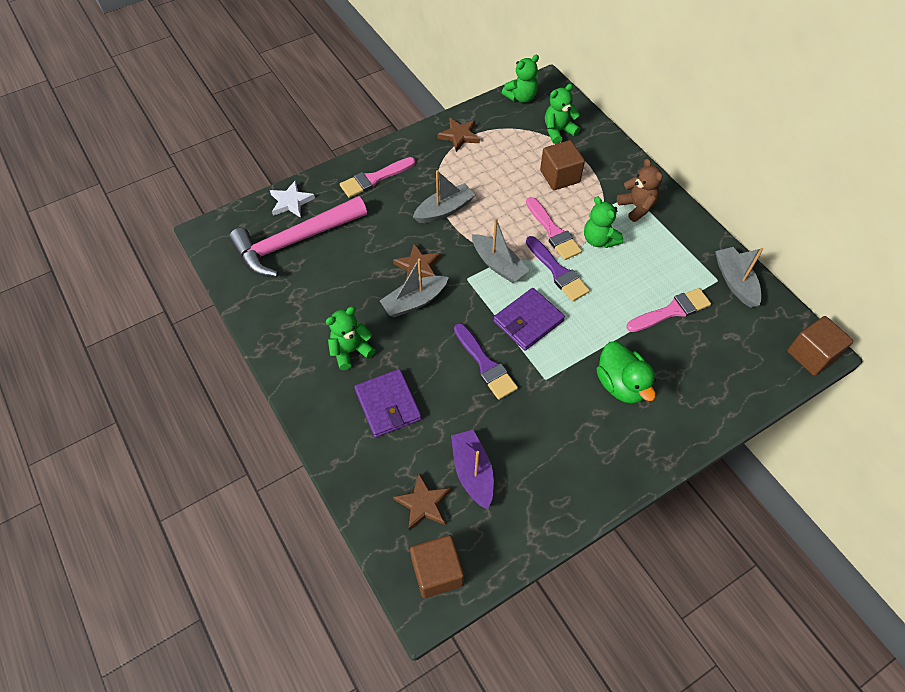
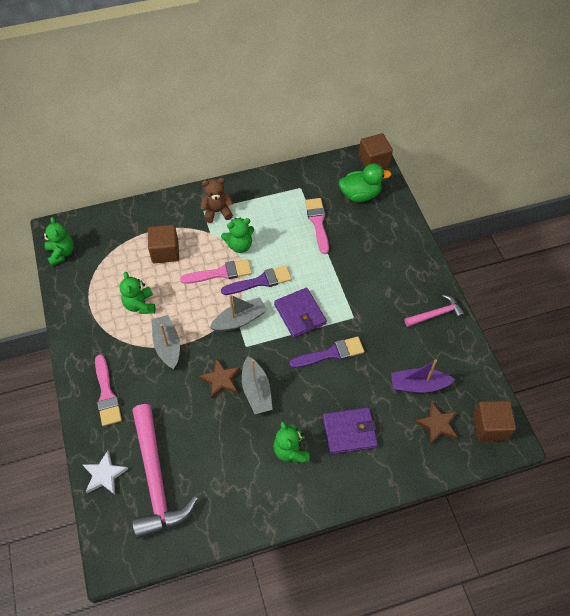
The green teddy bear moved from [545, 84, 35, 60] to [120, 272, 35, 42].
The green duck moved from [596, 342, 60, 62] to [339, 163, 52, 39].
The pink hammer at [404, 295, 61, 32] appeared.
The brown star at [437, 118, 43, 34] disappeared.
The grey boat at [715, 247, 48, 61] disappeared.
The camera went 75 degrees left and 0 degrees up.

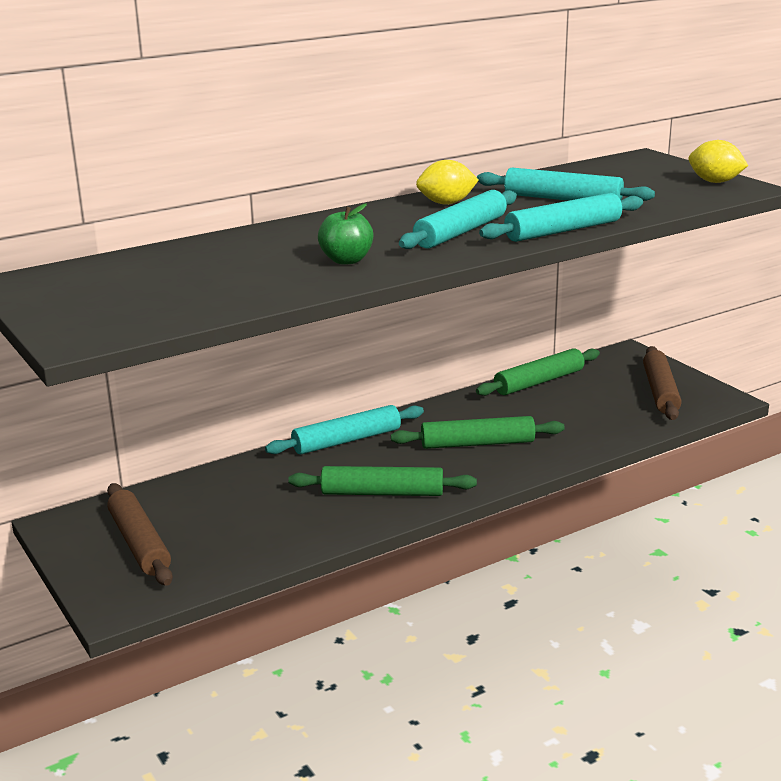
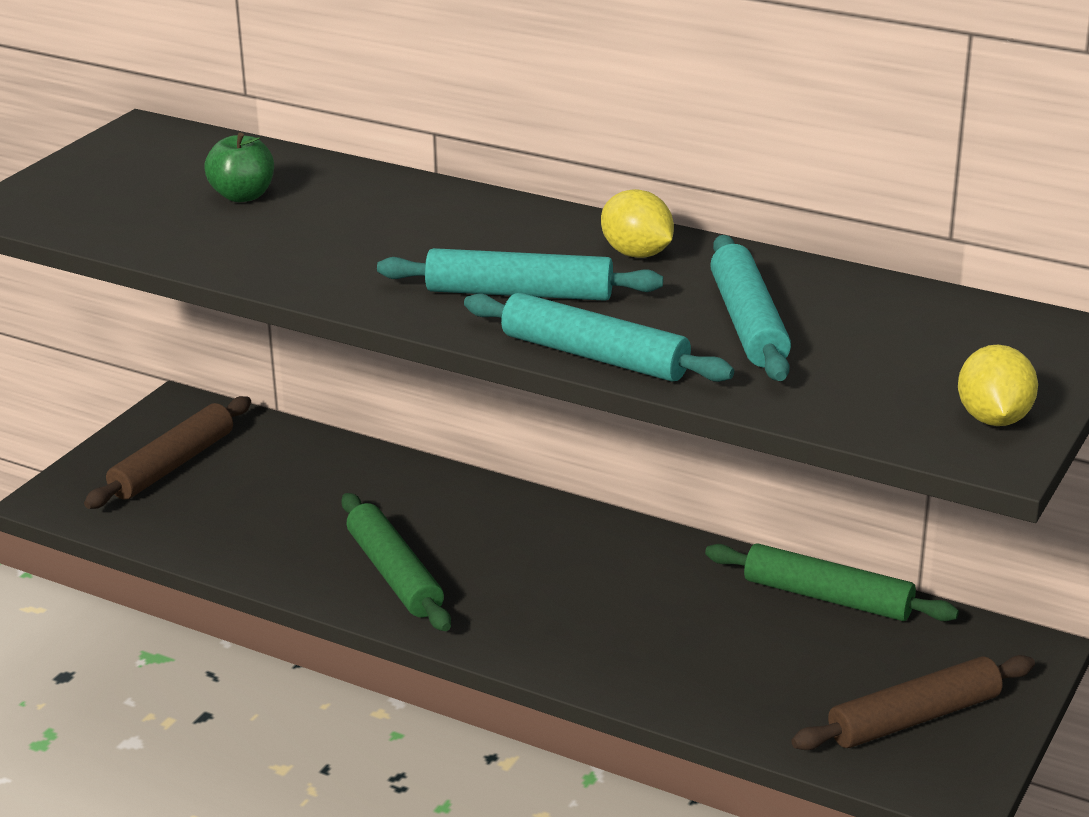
The green apple moved from [318, 203, 55, 62] to [204, 132, 70, 70].
The turquoise rolling pin at [265, 405, 159, 49] disappeared.
The green rolling pin at [391, 416, 174, 33] disappeared.
The camera went 60 degrees right and 5 degrees up.

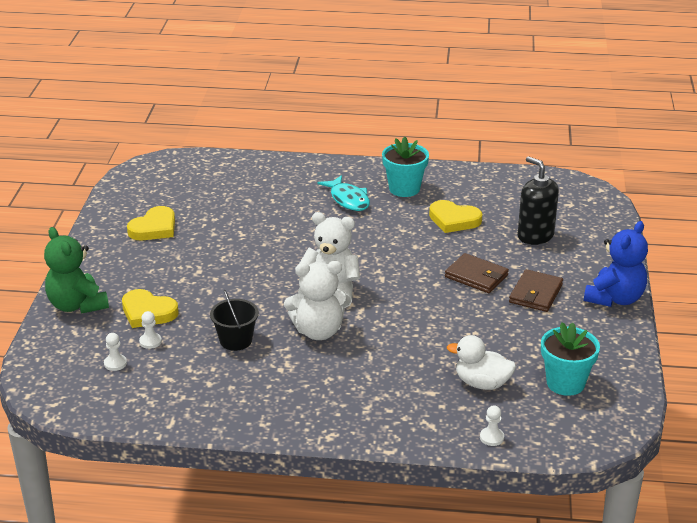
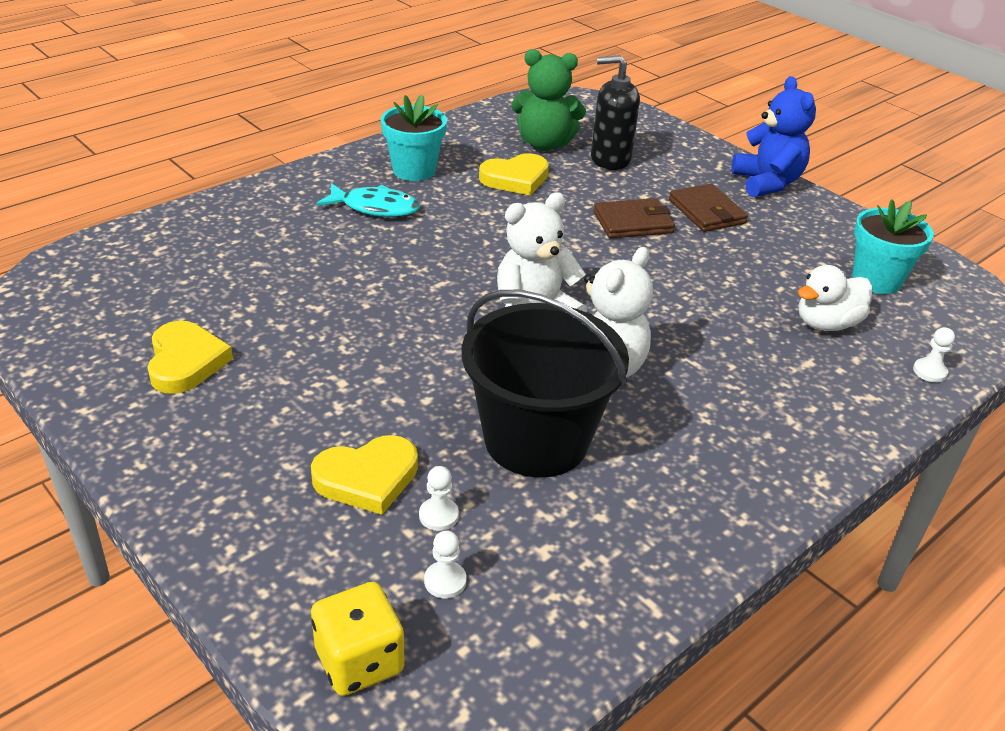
The yellow dice at [311, 582, 94, 114] appeared.
The black bucket at [210, 290, 49, 61] changed to 1.98 times the size.
The green teddy bear moved from [44, 227, 65, 87] to [511, 49, 75, 102].
The camera went 50 degrees left and 5 degrees up.

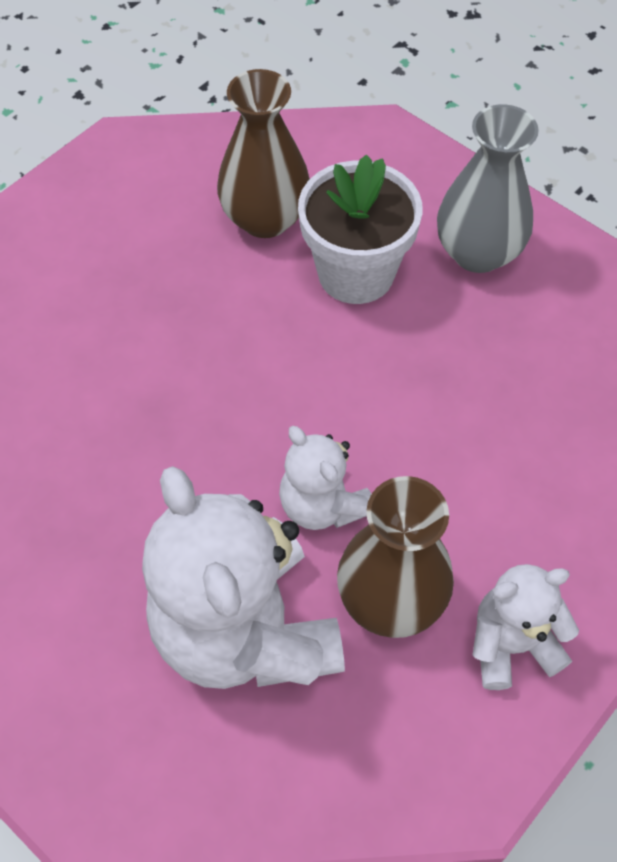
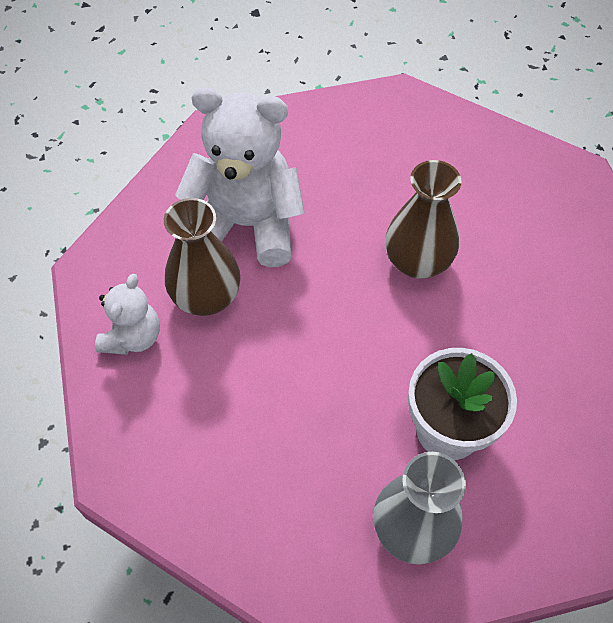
The brown vase moved from [217, 69, 93, 169] to [385, 160, 76, 119].
The white teddy bear at [279, 426, 92, 104] disappeared.
The camera went 125 degrees right and 0 degrees up.

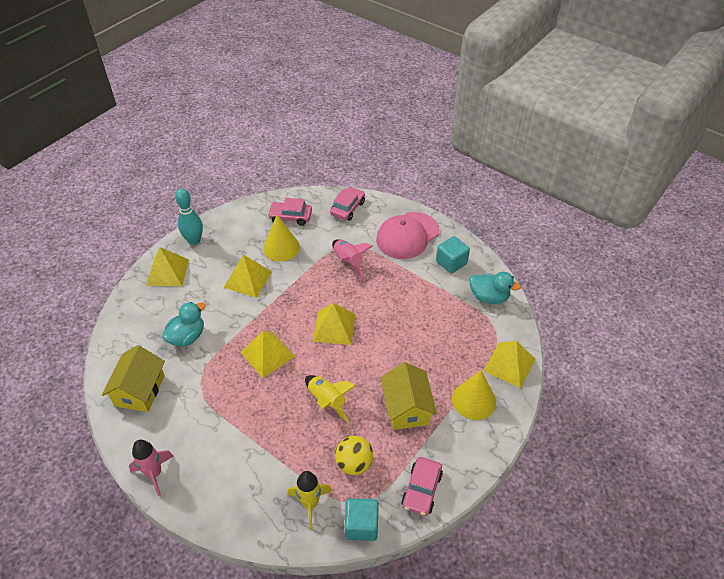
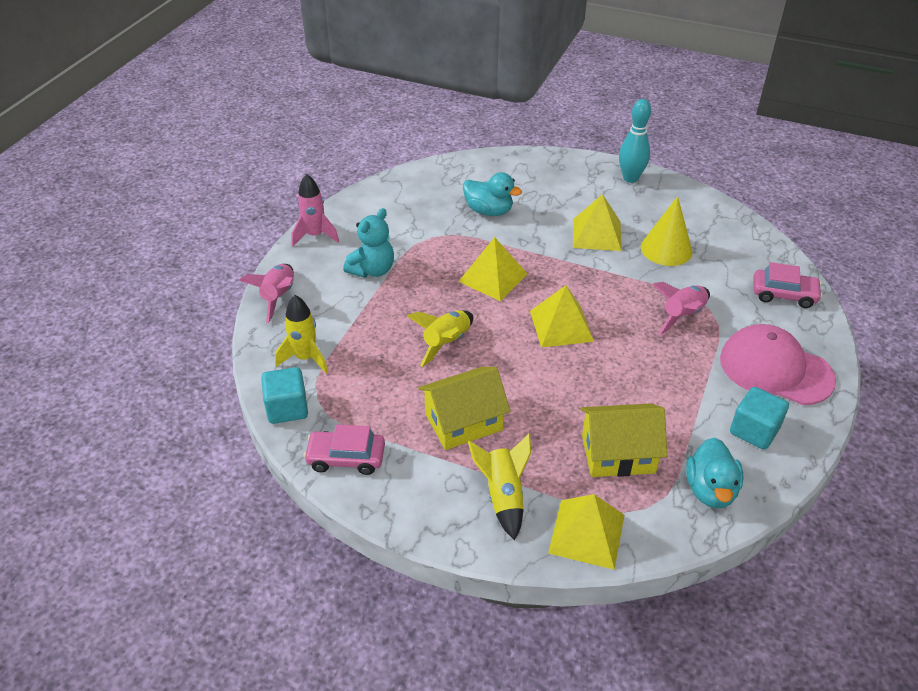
The pink rocket at [239, 264, 55, 59] appeared.
The turquoise teddy bear at [343, 208, 51, 70] appeared.
The yellow cone at [452, 370, 44, 50] was replaced by the yellow rocket at [468, 434, 63, 106].
The yellow house moved from [102, 345, 63, 67] to [580, 403, 87, 74].
The yellow pyramid at [146, 247, 43, 39] disappeared.
The pink car at [268, 198, 44, 28] disappeared.
The yellow ball at [335, 436, 38, 39] disappeared.
The camera went 75 degrees right and 5 degrees down.

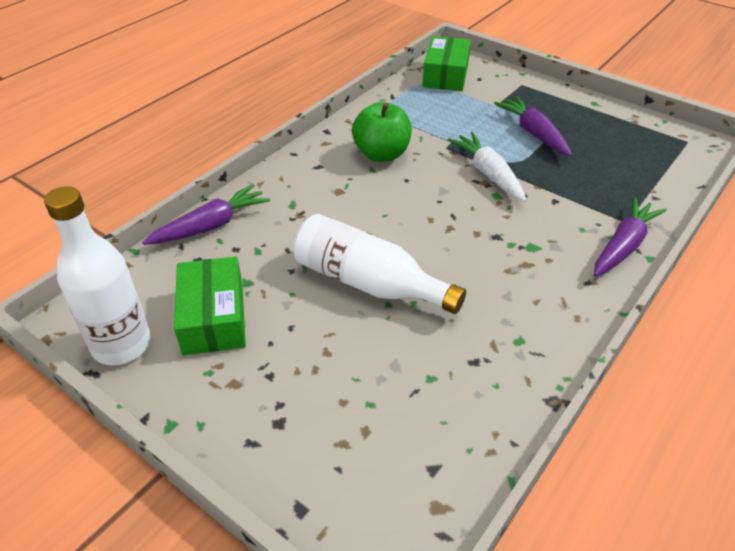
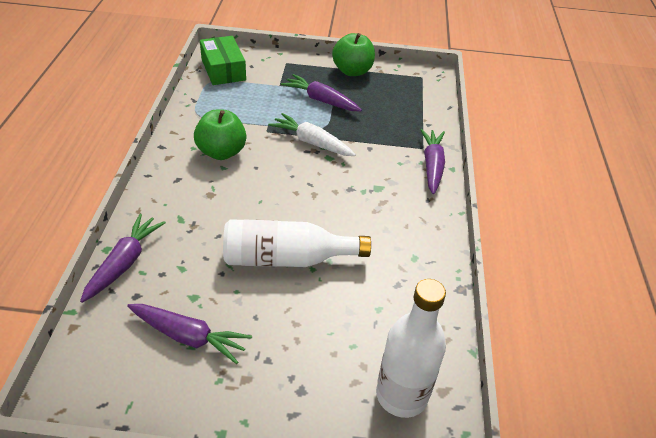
The green box at [174, 256, 72, 100] was replaced by the purple carrot at [127, 304, 125, 60].
The green apple at [332, 33, 43, 43] appeared.
The white bottle moved from [44, 186, 107, 179] to [376, 279, 70, 139].
The camera went 35 degrees left and 0 degrees up.

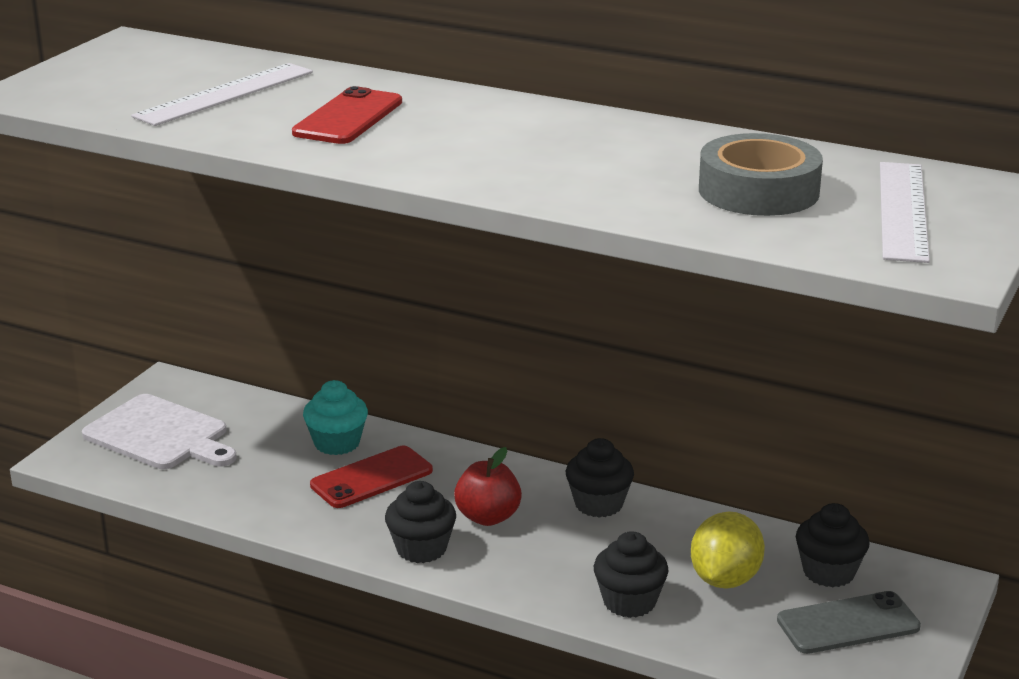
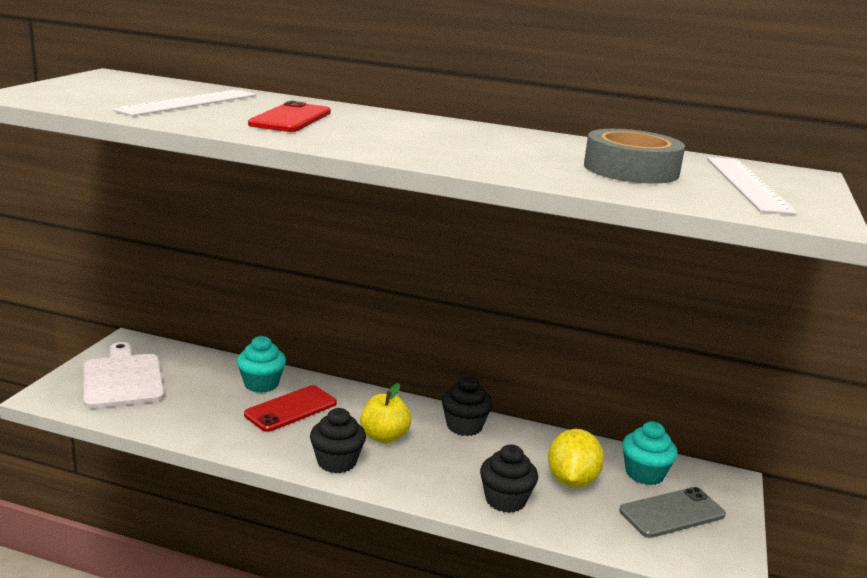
The white cutting board at [82, 394, 155, 75] turned 135 degrees counterclockwise.
The red apple at [454, 447, 68, 79] became the yellow apple at [360, 383, 51, 61].
The black cupcake at [796, 503, 74, 85] became the turquoise cupcake at [622, 421, 56, 64].
The camera went 10 degrees left and 5 degrees down.

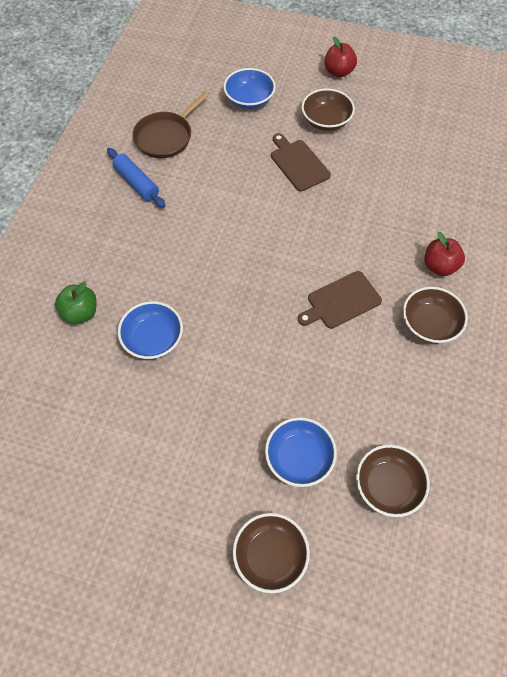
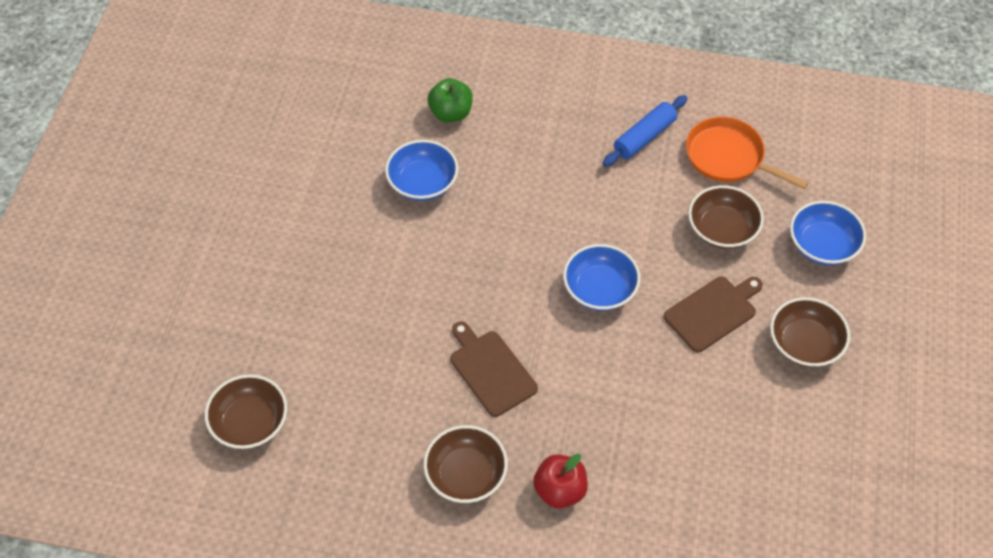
The blue bowl moved from [265, 417, 72, 70] to [563, 244, 78, 67].
The brown pan at [132, 92, 77, 66] became the orange pan at [686, 117, 122, 72].
The brown bowl moved from [233, 513, 77, 80] to [688, 185, 76, 64].
The red apple at [324, 36, 33, 42] disappeared.
The camera went 85 degrees right and 5 degrees down.

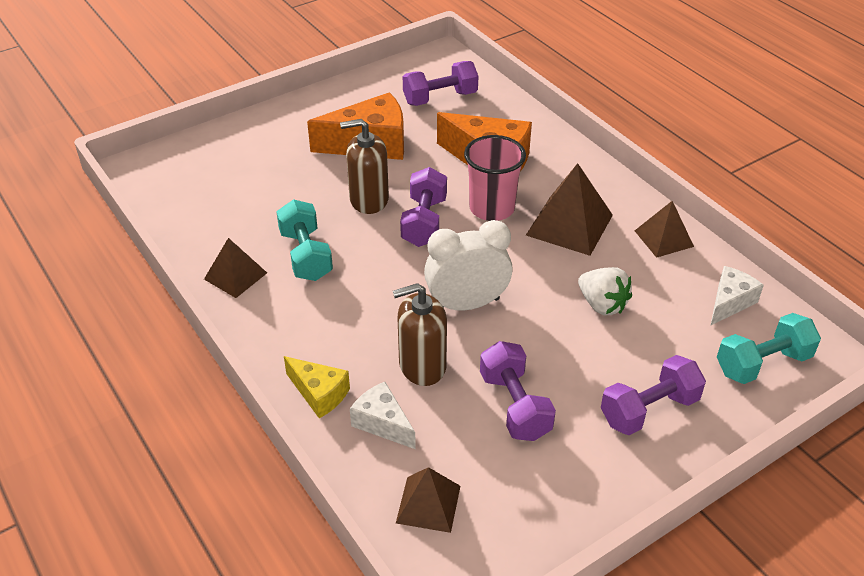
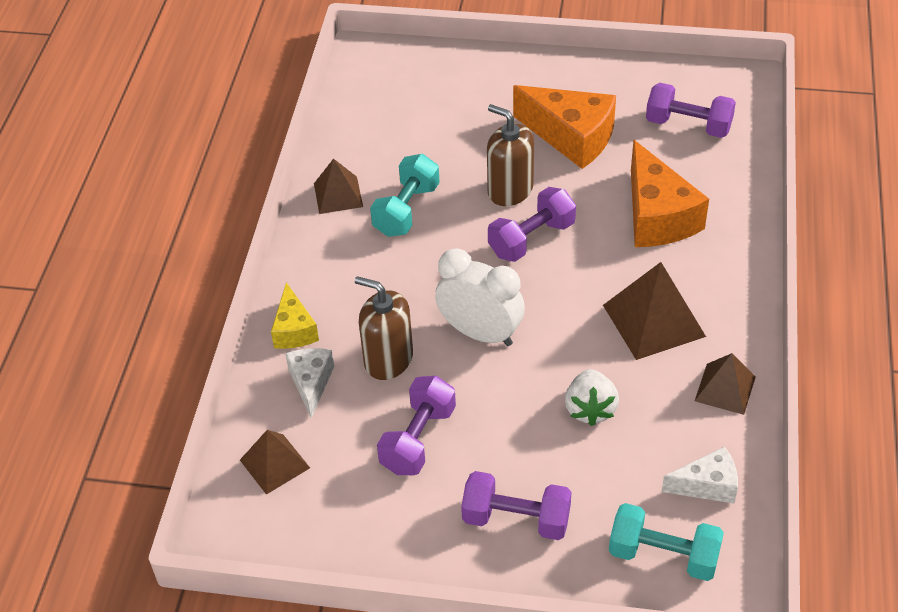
The pink cup at [464, 135, 62, 86] disappeared.
The camera went 45 degrees right and 5 degrees up.

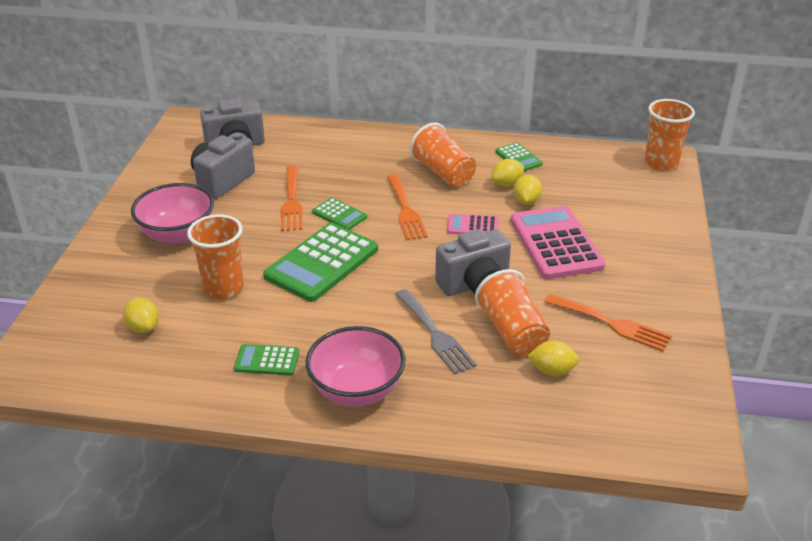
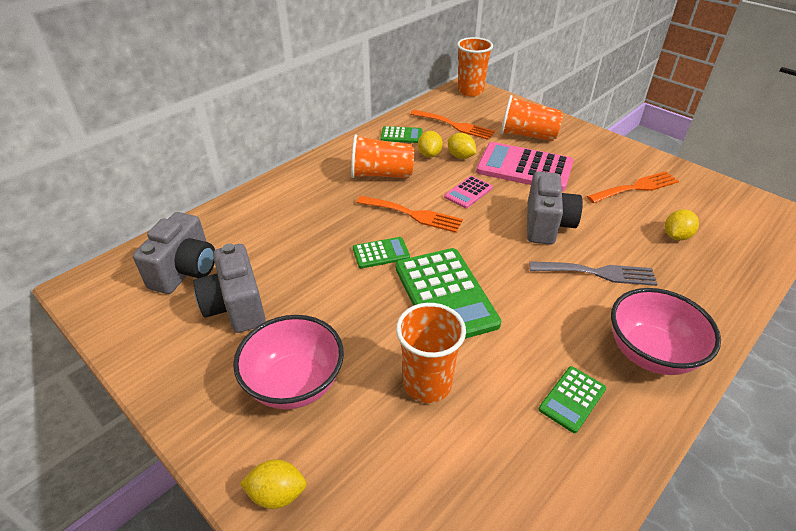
The yellow lemon moved from [123, 298, 36, 35] to [240, 459, 67, 50].
The orange fork moved from [281, 166, 21, 65] to [410, 110, 85, 30].
The orange cup moved from [475, 269, 75, 87] to [500, 95, 63, 46].
The camera went 55 degrees left and 5 degrees up.

